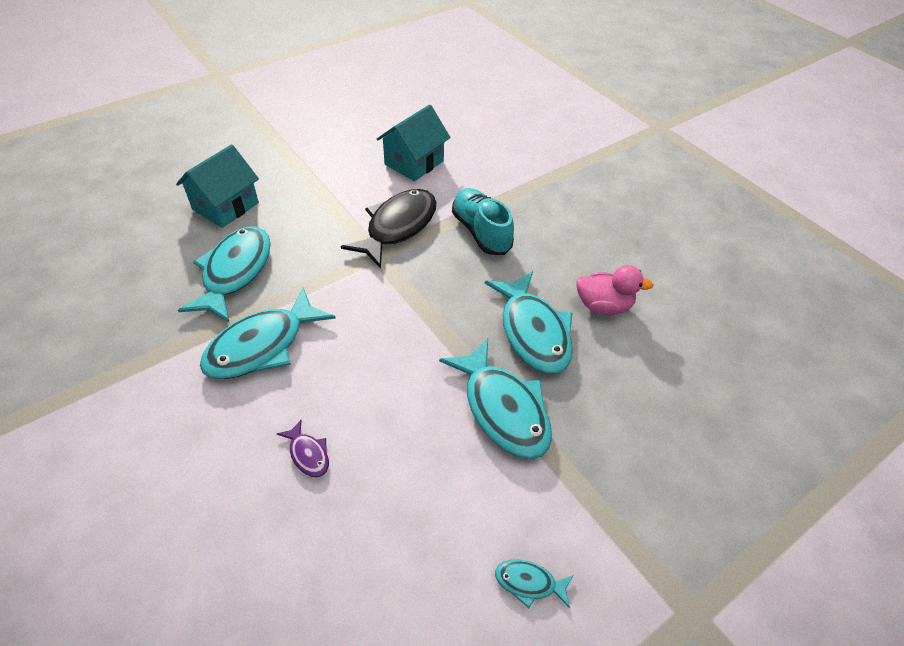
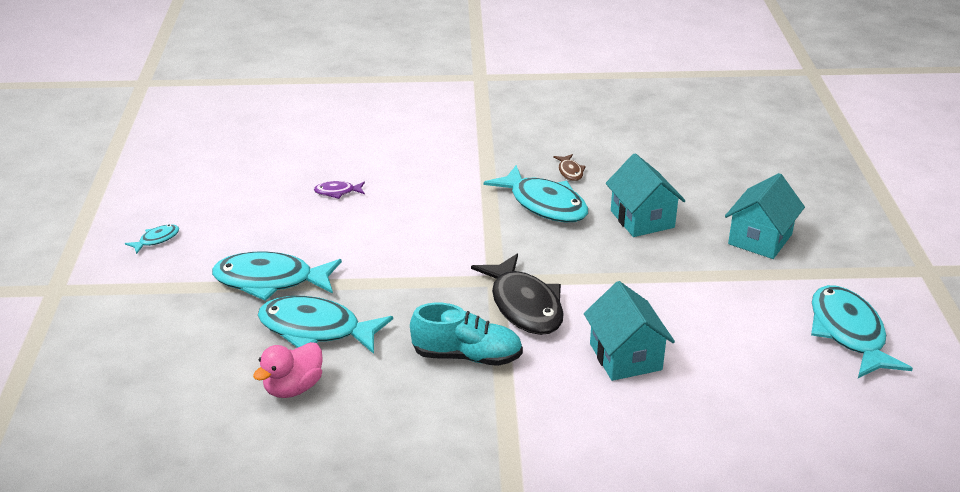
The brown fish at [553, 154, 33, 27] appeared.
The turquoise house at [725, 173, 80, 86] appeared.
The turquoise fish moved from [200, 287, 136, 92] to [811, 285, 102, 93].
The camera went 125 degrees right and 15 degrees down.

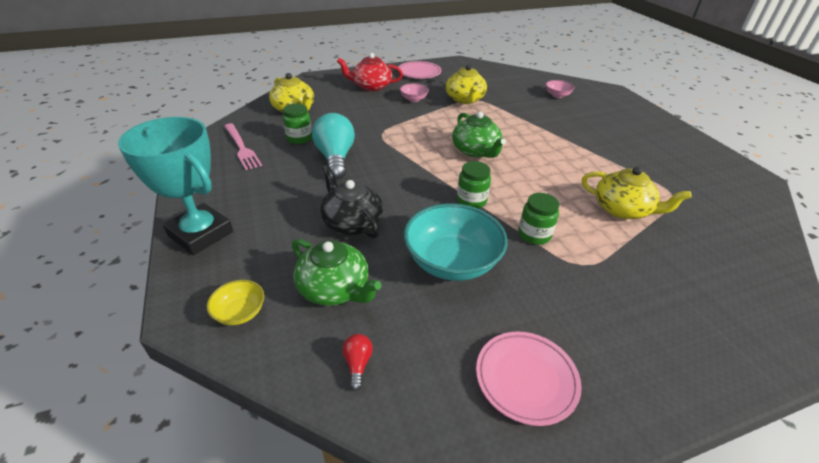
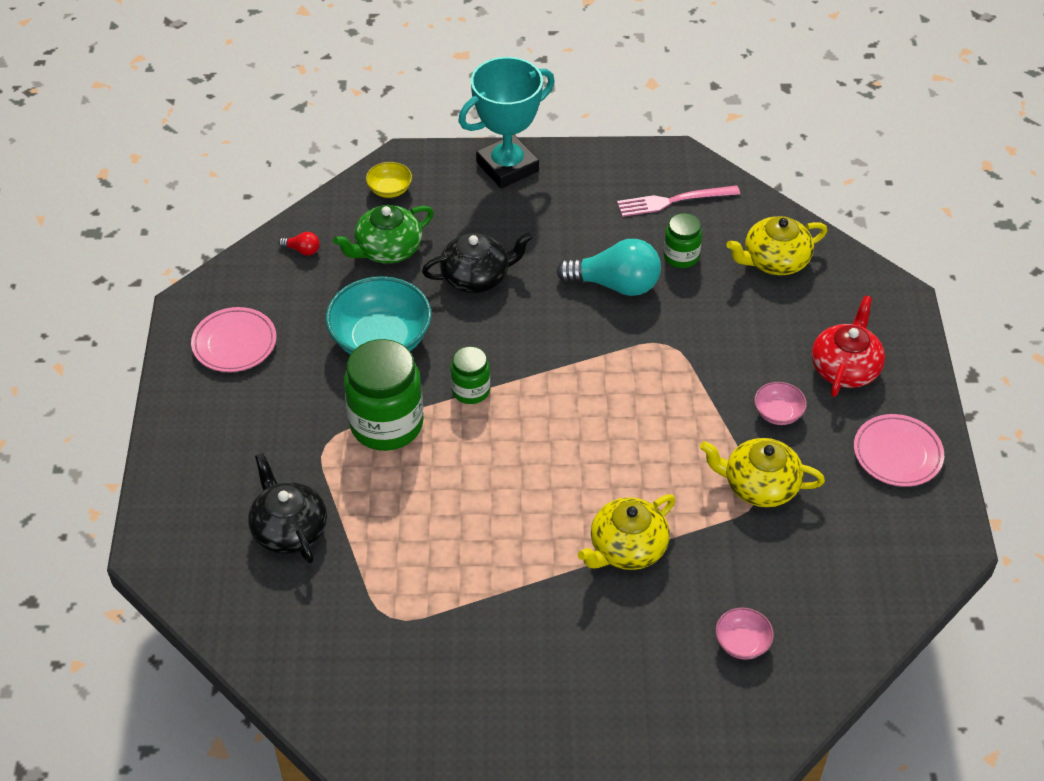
The black teapot at [248, 453, 79, 111] appeared.
The green jar at [518, 193, 41, 52] changed to 1.88 times the size.
The yellow teapot moved from [582, 167, 110, 52] to [578, 494, 97, 76].
The green teapot at [452, 111, 54, 47] disappeared.
The camera went 110 degrees right and 10 degrees up.

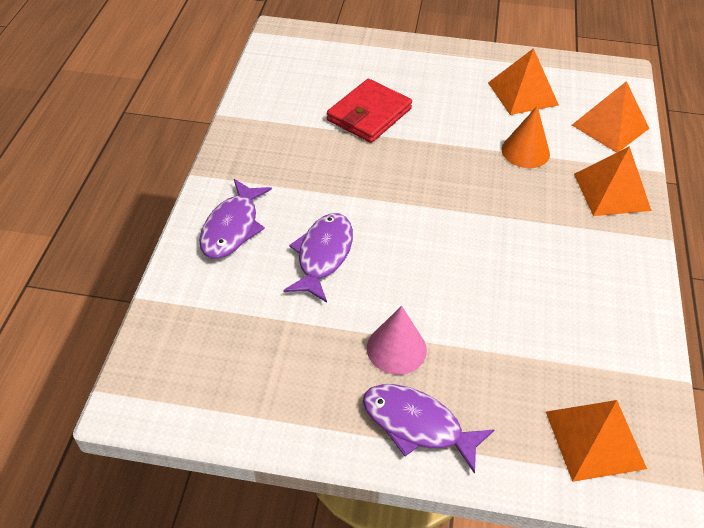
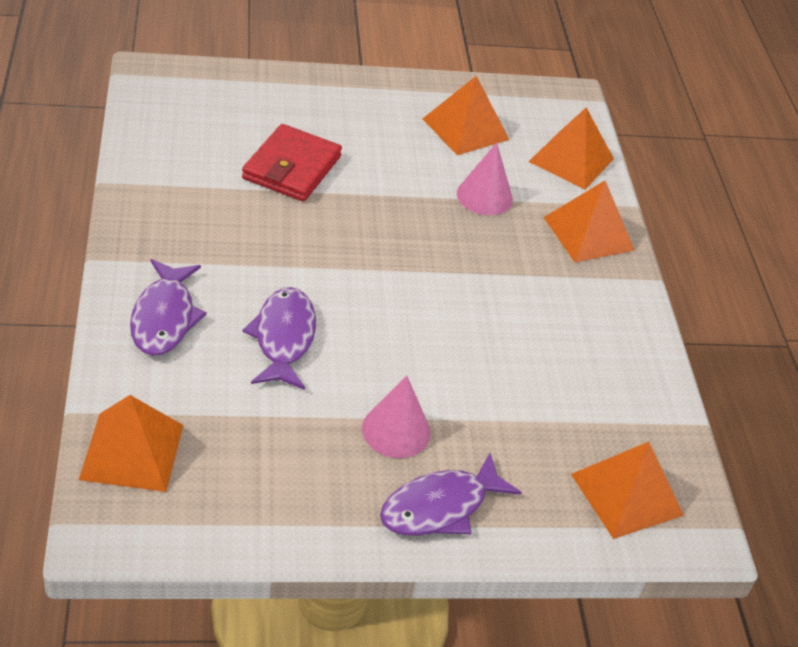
The orange pyramid at [79, 395, 104, 97] appeared.
The purple fish at [363, 384, 131, 90] turned 45 degrees counterclockwise.
The orange cone at [501, 106, 49, 62] became the pink cone at [457, 142, 56, 73].
The camera went 20 degrees left and 5 degrees down.

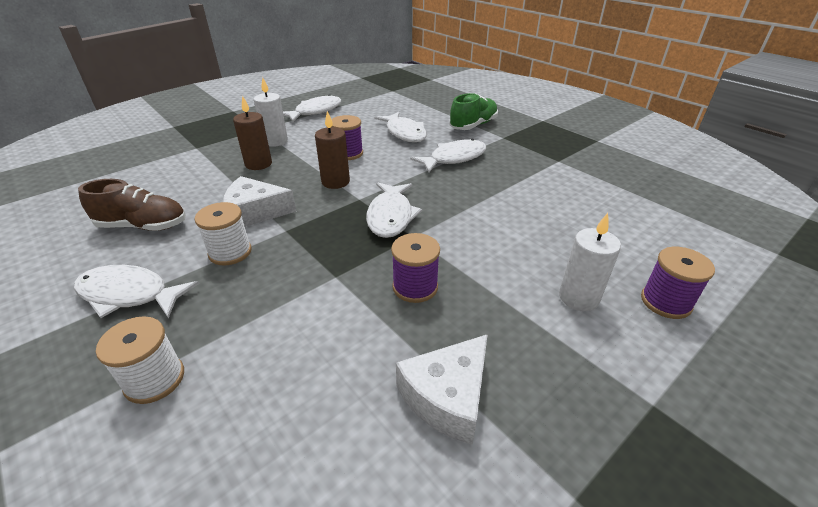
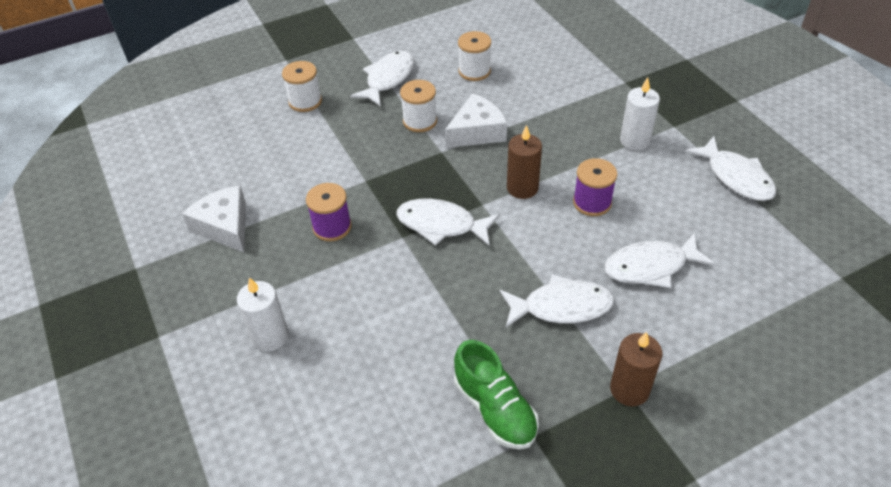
The white cheese at [223, 176, 73, 51] turned 45 degrees clockwise.
The green shoe moved from [449, 93, 49, 37] to [454, 340, 85, 110].
The brown shoe at [78, 179, 108, 52] was replaced by the white spool at [458, 31, 33, 50].
The white fish at [410, 139, 76, 33] turned 75 degrees counterclockwise.
The brown candle moved from [233, 95, 39, 75] to [610, 332, 52, 74].
The purple spool at [641, 247, 74, 72] disappeared.
The camera went 105 degrees right and 10 degrees up.

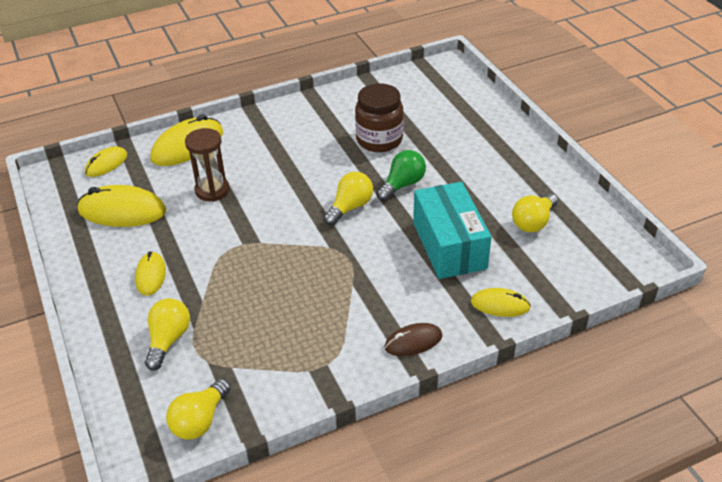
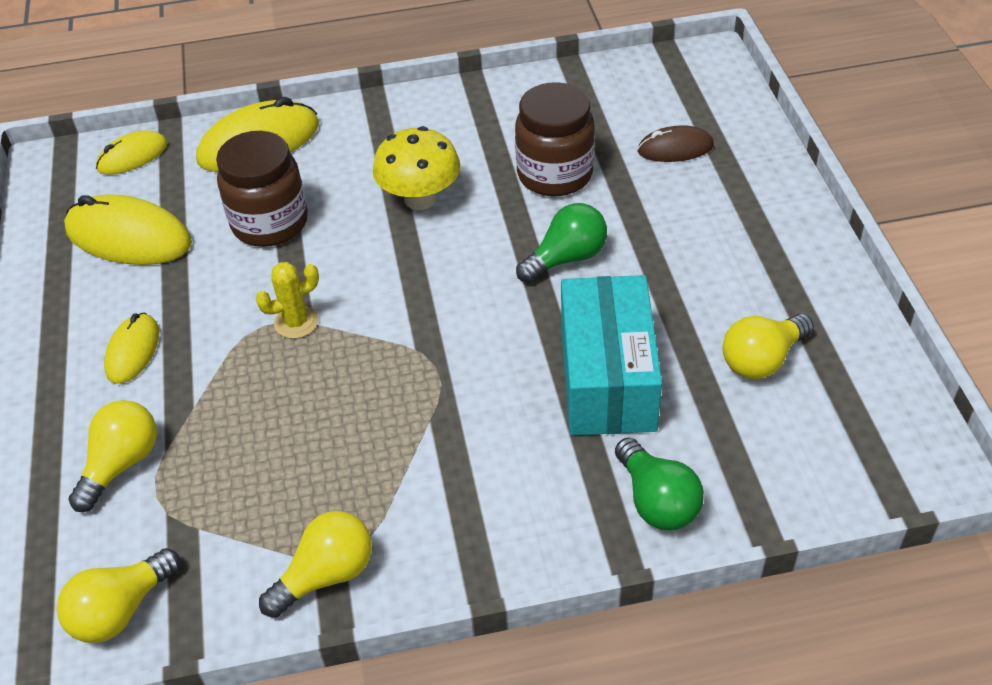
The brown hourglass at [185, 128, 44, 74] was replaced by the brown jar at [216, 131, 92, 116].
The yellow cactus at [256, 262, 63, 77] appeared.
The yellow light bulb moved from [324, 172, 49, 54] to [259, 511, 113, 107].
The yellow mushroom at [373, 126, 87, 84] appeared.
The yellow mouse at [471, 288, 60, 29] was replaced by the green light bulb at [615, 437, 89, 93].
The brown mouse moved from [384, 323, 58, 33] to [637, 125, 77, 37].
The camera went 15 degrees right and 5 degrees up.

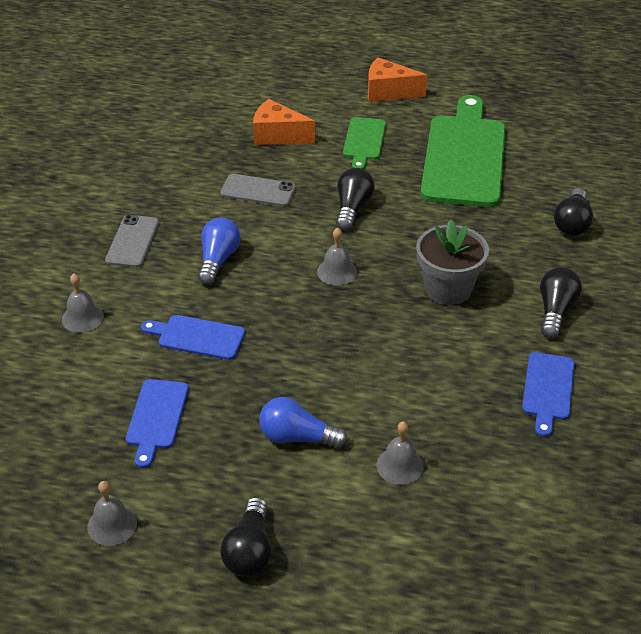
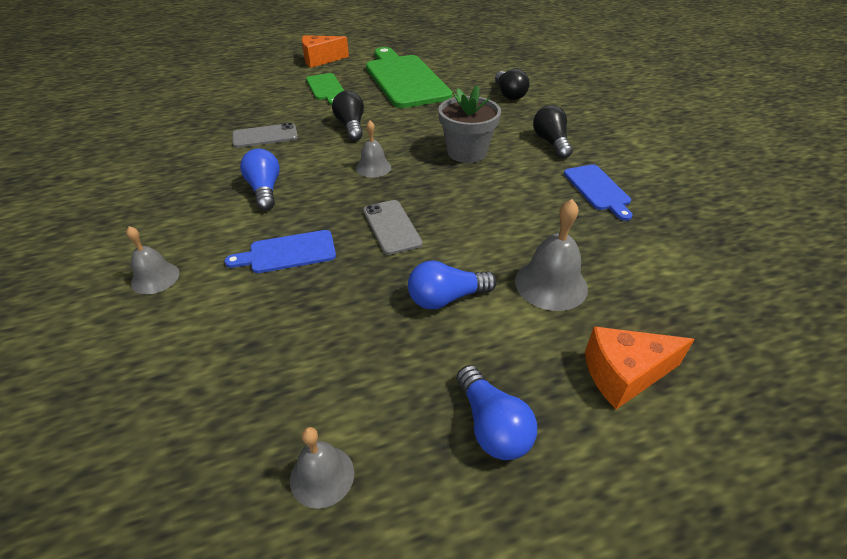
The grey phone moved from [105, 215, 54, 53] to [363, 200, 59, 55].
The black light bulb at [220, 497, 52, 80] became the blue light bulb at [456, 365, 81, 95].
The grey bell at [376, 421, 48, 64] changed to 1.55 times the size.
The orange cheese moved from [253, 99, 62, 46] to [585, 326, 110, 83].
The blue cutting board at [126, 379, 63, 89] disappeared.
The camera went 30 degrees left and 0 degrees up.

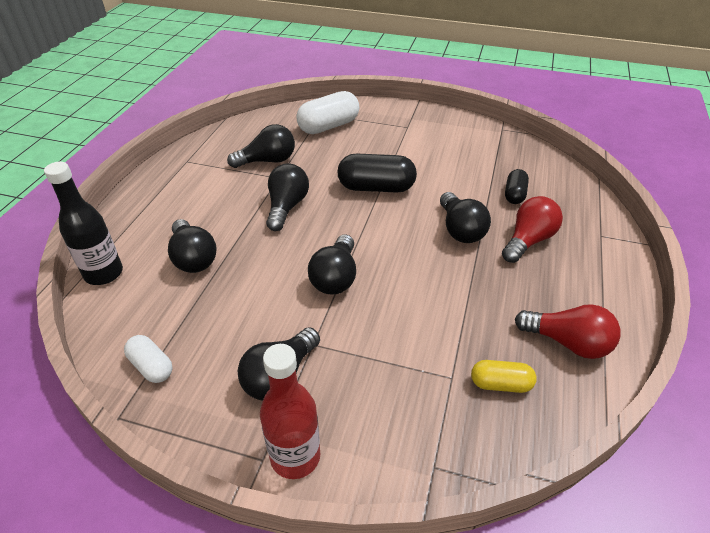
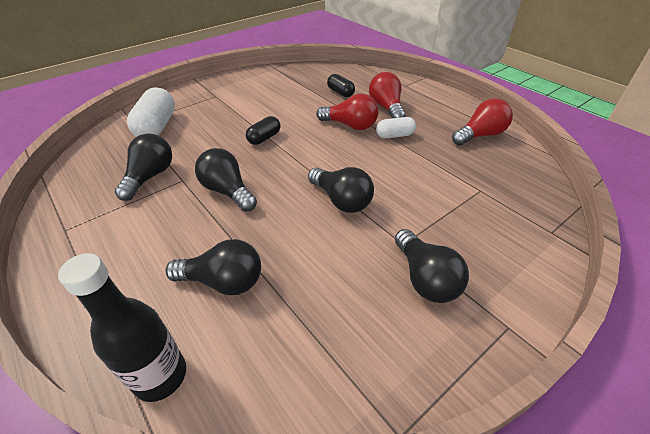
The black capsule at [337, 153, 80, 40] changed to 0.57 times the size.
The black light bulb at [440, 192, 51, 51] became the red light bulb at [316, 94, 62, 36].
The white capsule moved from [124, 335, 49, 48] to [376, 117, 40, 21].
The red bottle at [260, 344, 60, 135] disappeared.
The yellow capsule at [471, 360, 66, 33] disappeared.
The camera went 55 degrees left and 0 degrees up.

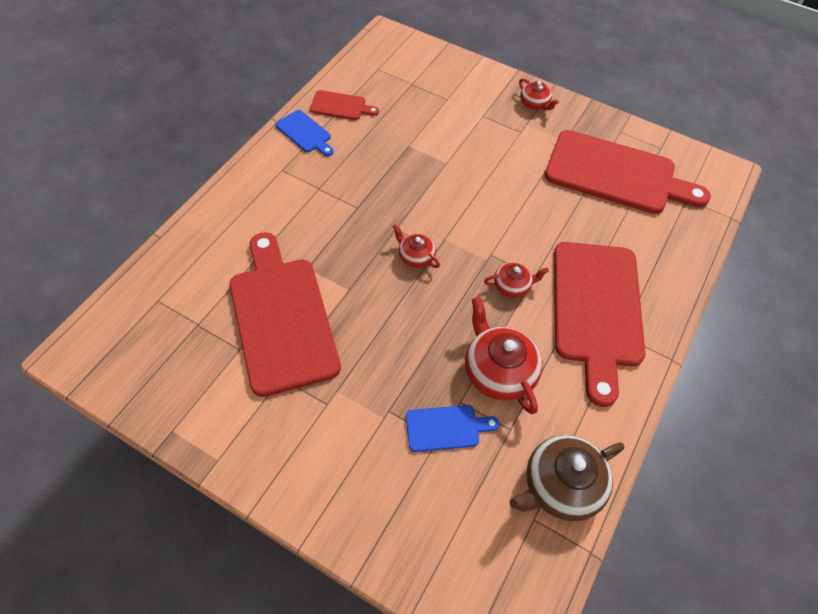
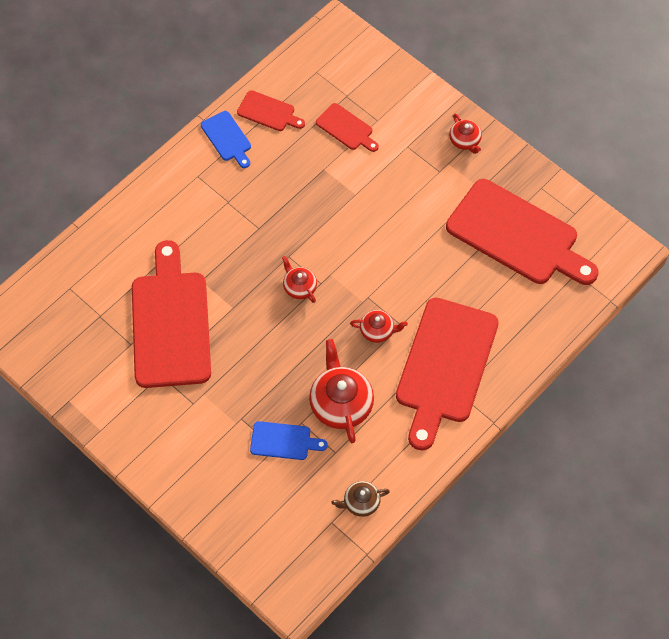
The red cutting board at [316, 103, 63, 49] appeared.
The brown teapot at [510, 435, 114, 86] changed to 0.55 times the size.
The camera went 15 degrees right and 5 degrees up.

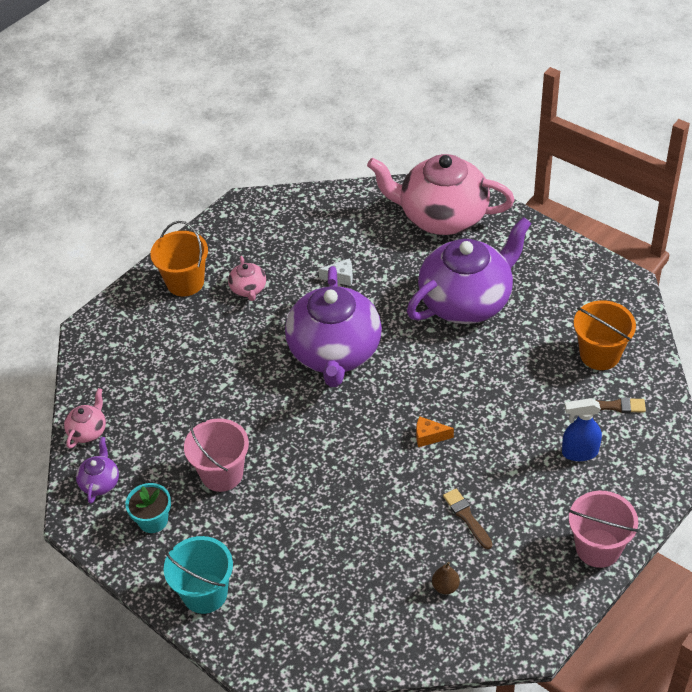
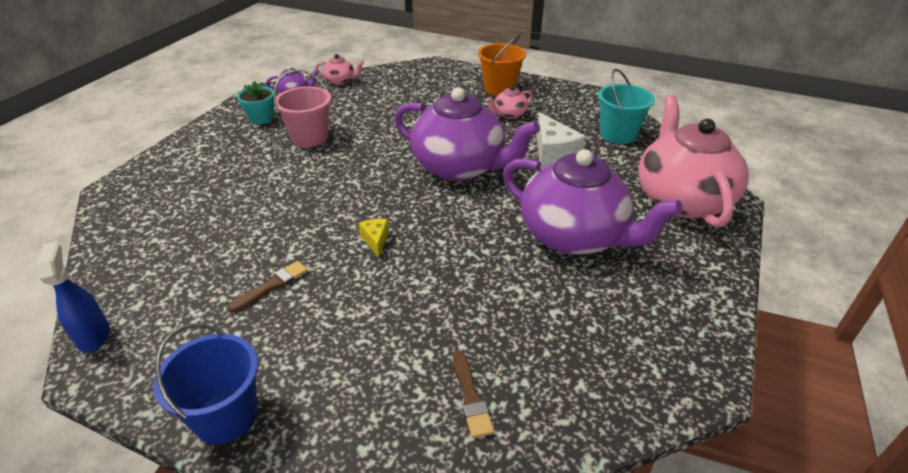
The blue spray bottle moved from [562, 398, 40, 63] to [36, 242, 73, 111].
The pink bucket at [569, 491, 69, 77] became the blue bucket at [153, 323, 105, 121].
The orange cheese at [416, 416, 38, 31] became the yellow cheese at [359, 219, 30, 39].
The purple teapot at [285, 266, 97, 121] turned 135 degrees counterclockwise.
The white cheese at [318, 258, 35, 28] changed to 1.89 times the size.
The turquoise bucket moved from [164, 536, 69, 78] to [598, 69, 57, 75].
The brown pear at [432, 562, 28, 32] disappeared.
The orange bucket at [574, 300, 62, 70] disappeared.
The camera went 70 degrees right and 10 degrees down.

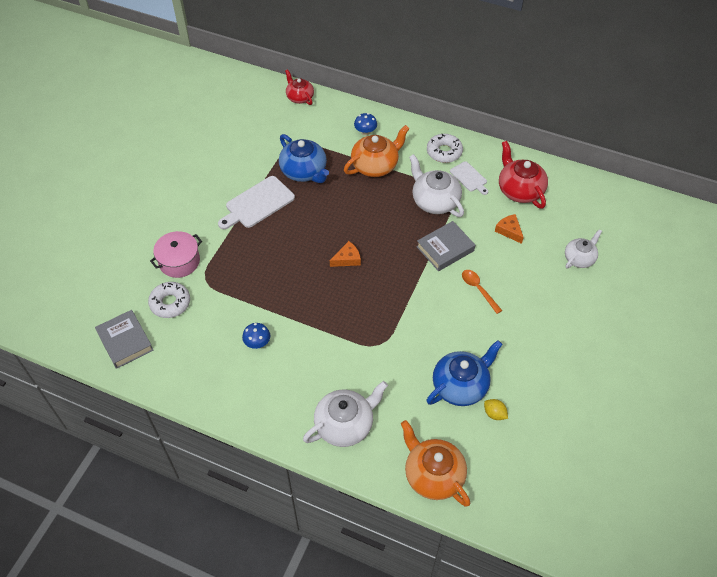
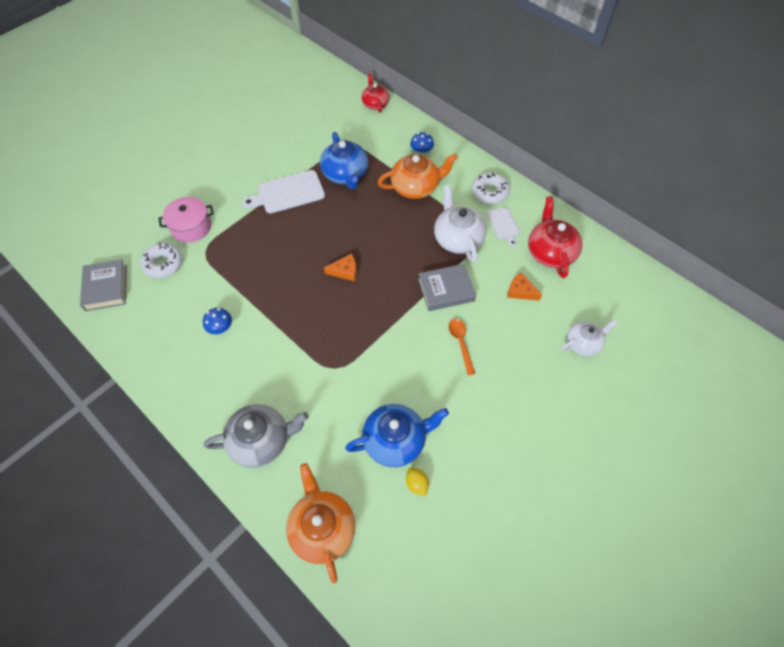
The white teapot at [303, 381, 85, 66] became the grey teapot at [204, 404, 105, 64].
The orange cheese at [495, 214, 29, 30] turned 45 degrees counterclockwise.
The camera went 20 degrees right and 5 degrees up.

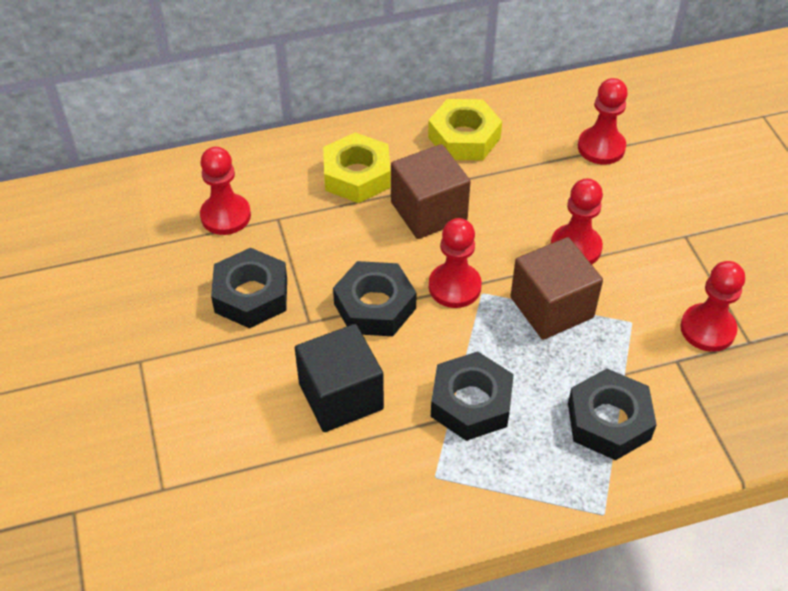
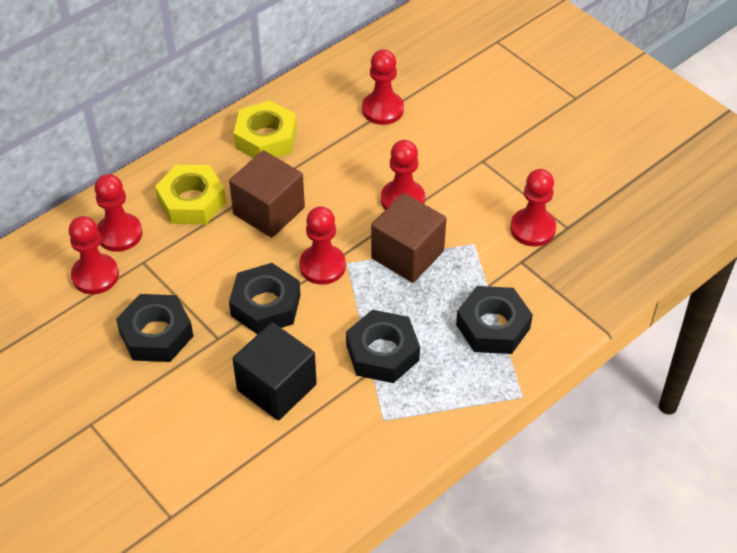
The red pawn at [94, 174, 48, 78] appeared.
The camera went 25 degrees left and 0 degrees up.

